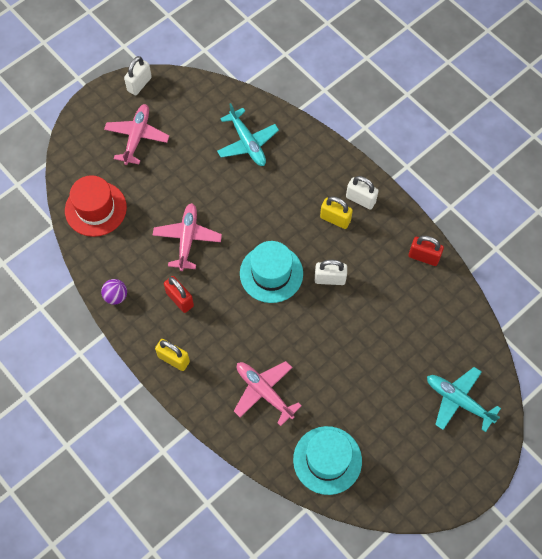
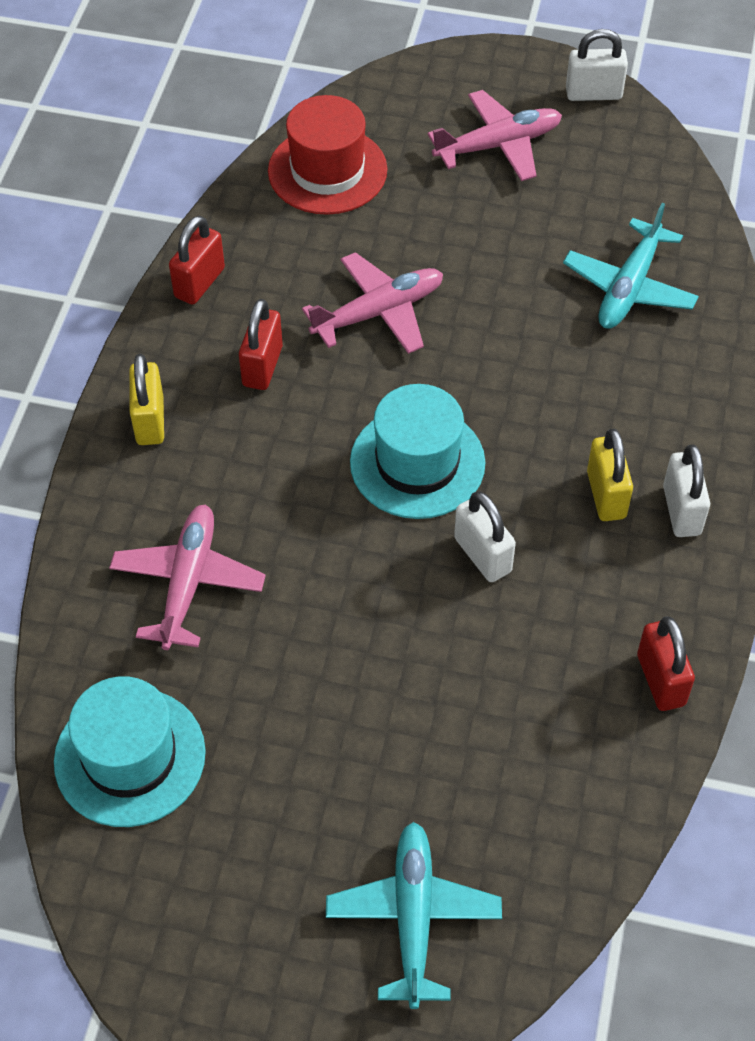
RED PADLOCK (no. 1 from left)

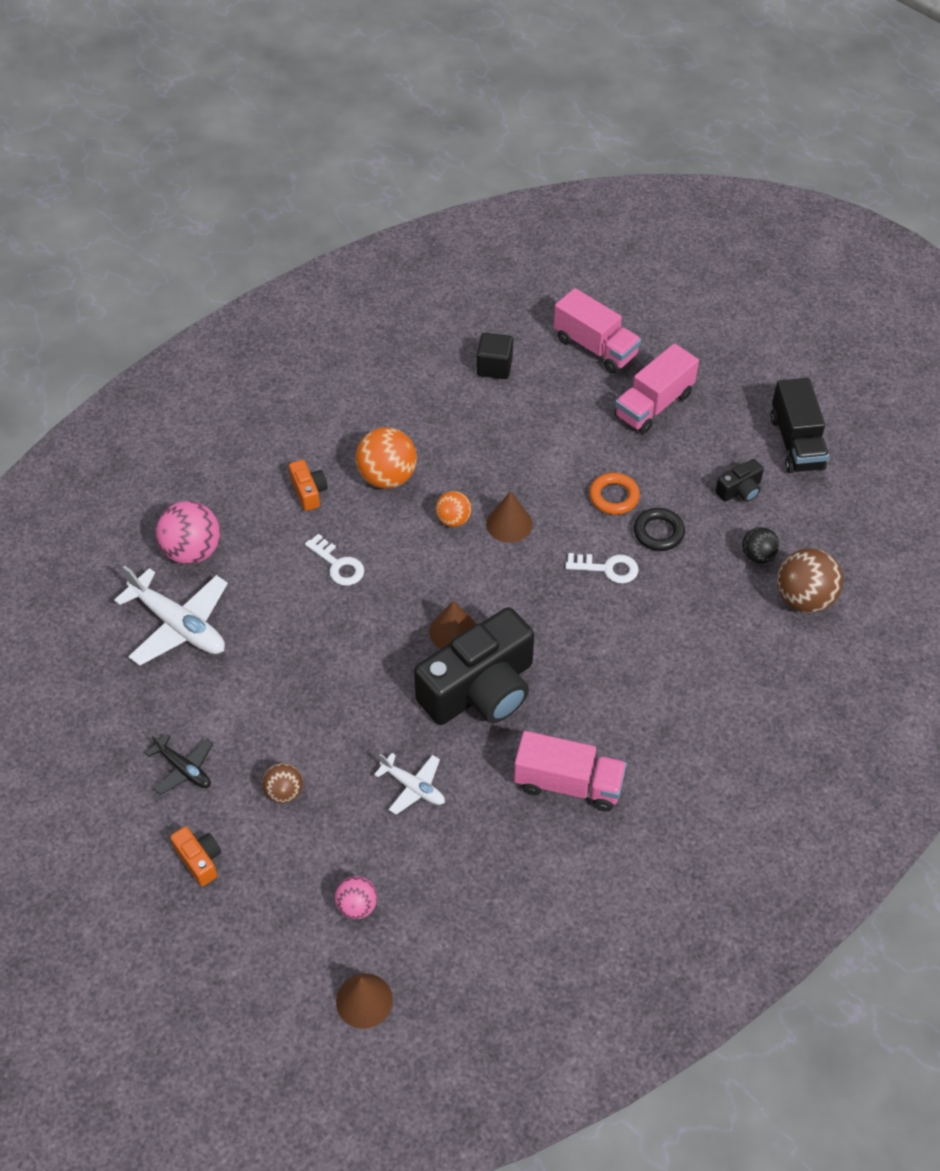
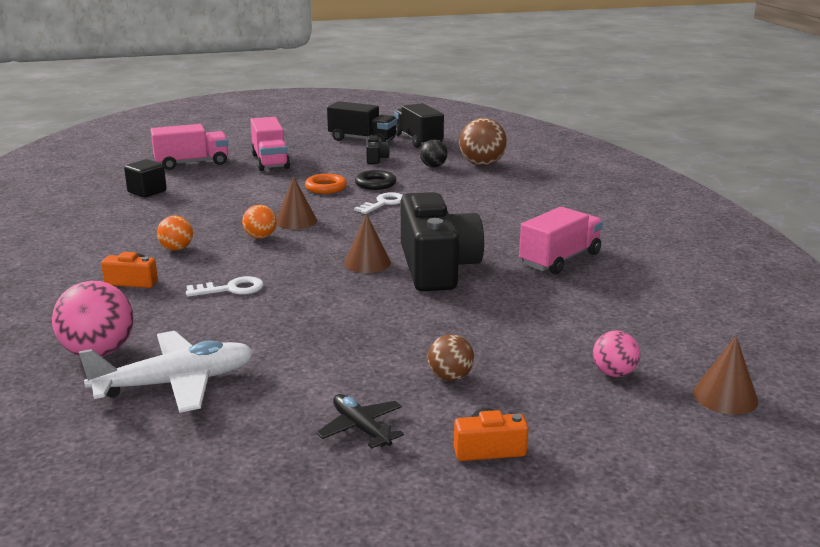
ORANGE BALL (no. 1 from left); BLACK PLANE; WHITE PLANE (no. 2 from left in the first image); BLACK TRUCK (no. 2 from left)

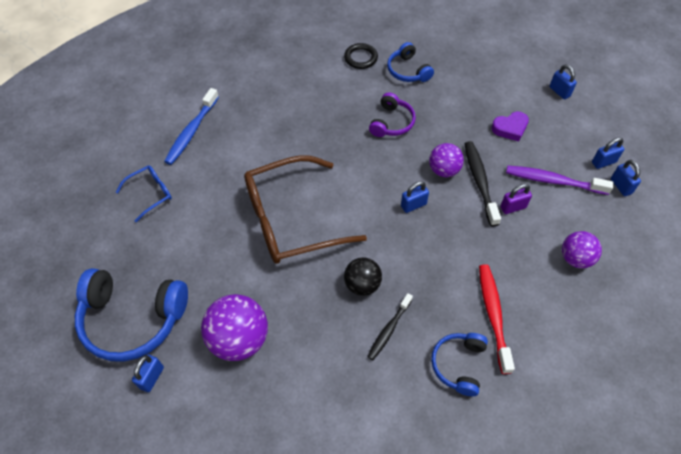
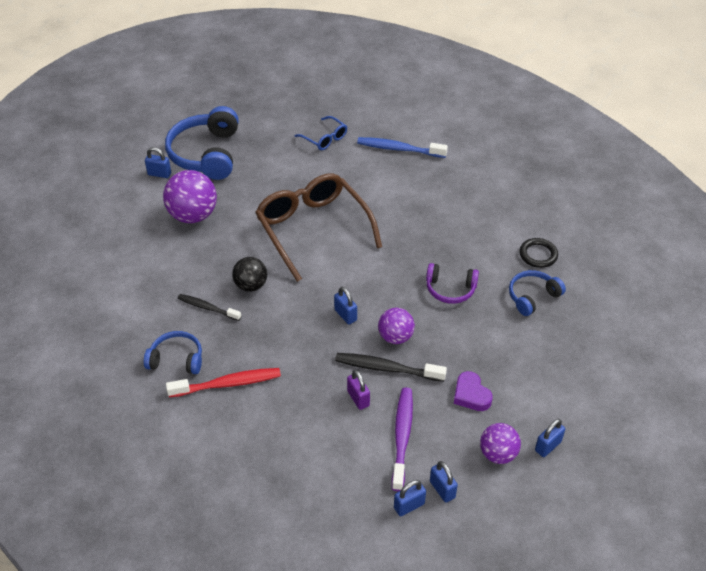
BLACK TOOTHBRUSH (no. 2 from left); PURPLE BALL (no. 3 from left)

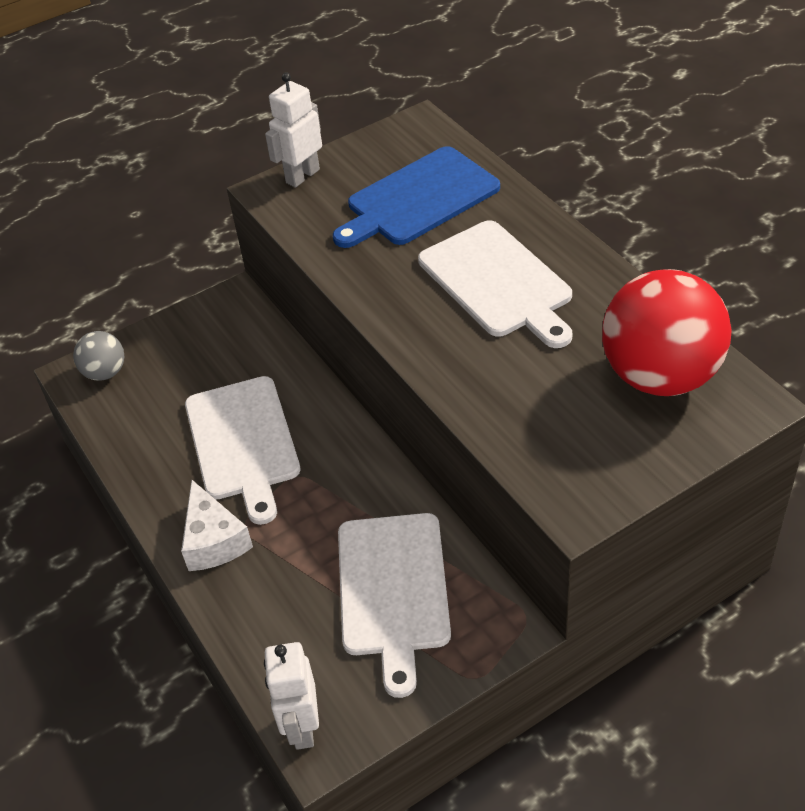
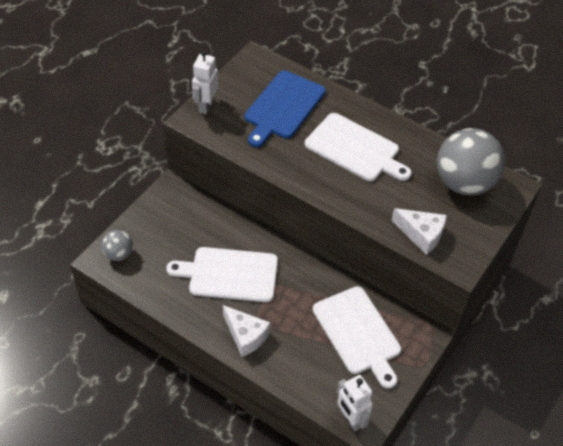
GREY BALL (no. 2 from left); WHITE CUTTING BOARD (no. 1 from left); WHITE CHEESE (no. 2 from left)

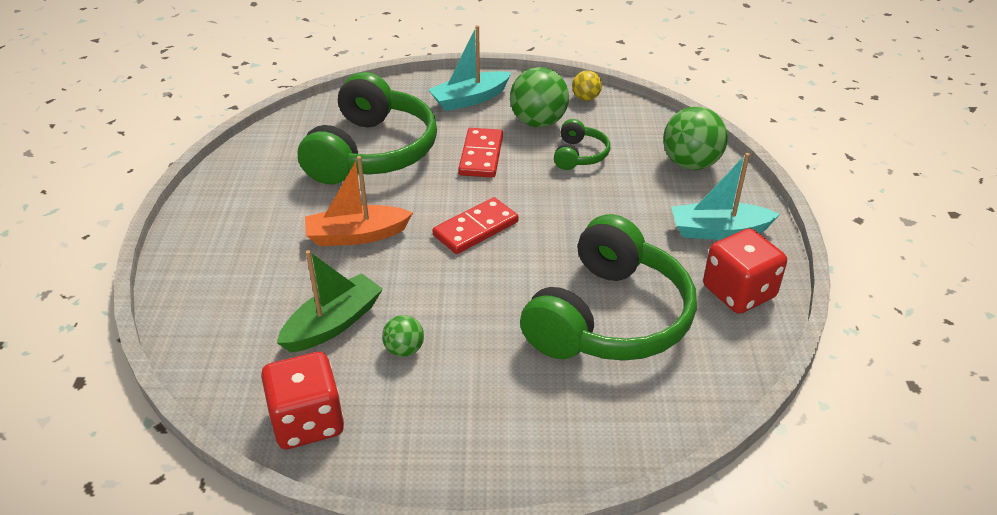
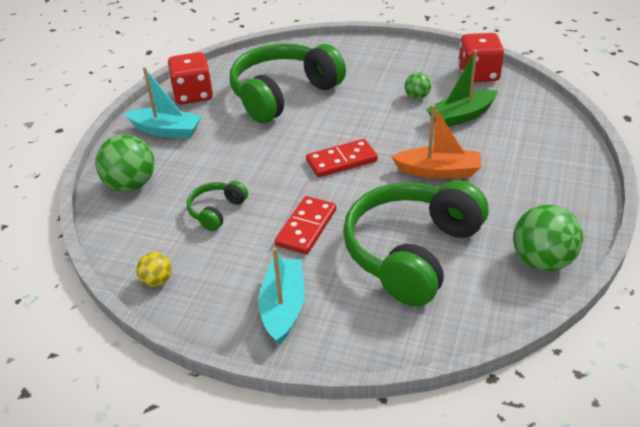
TURQUOISE BOAT (no. 2 from left); GREEN BALL (no. 3 from left)

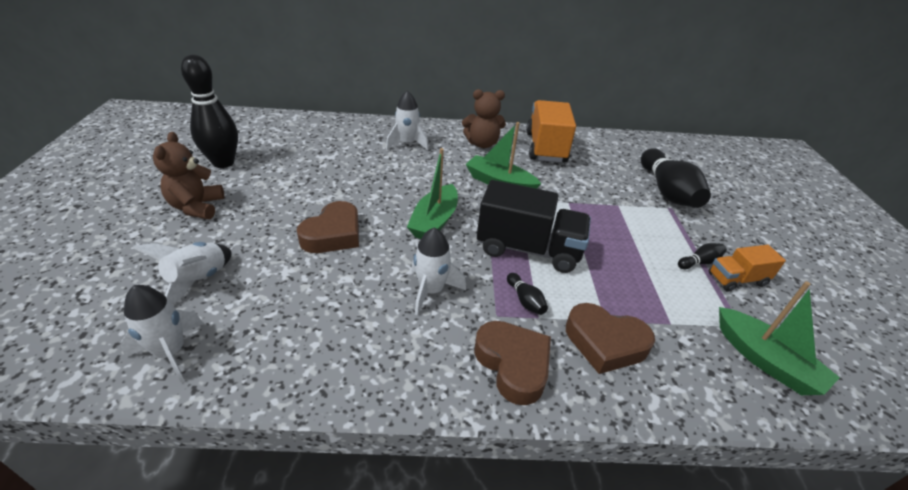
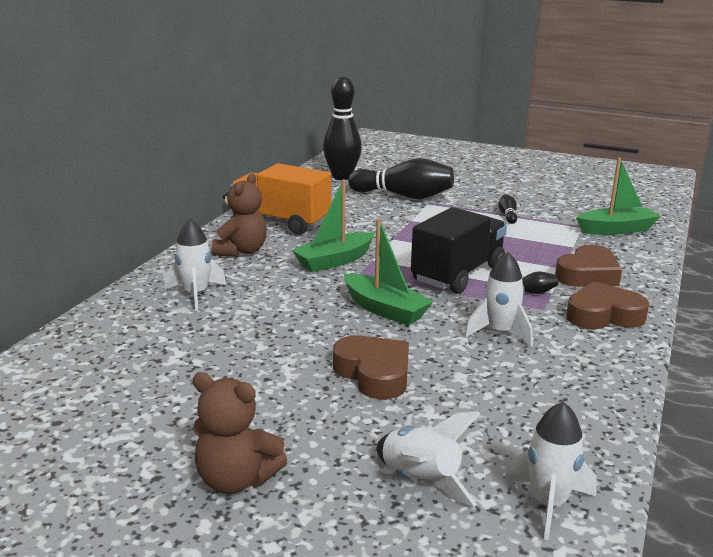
BLACK BOWLING PIN (no. 1 from left); ORANGE TRUCK (no. 2 from left in the first image)

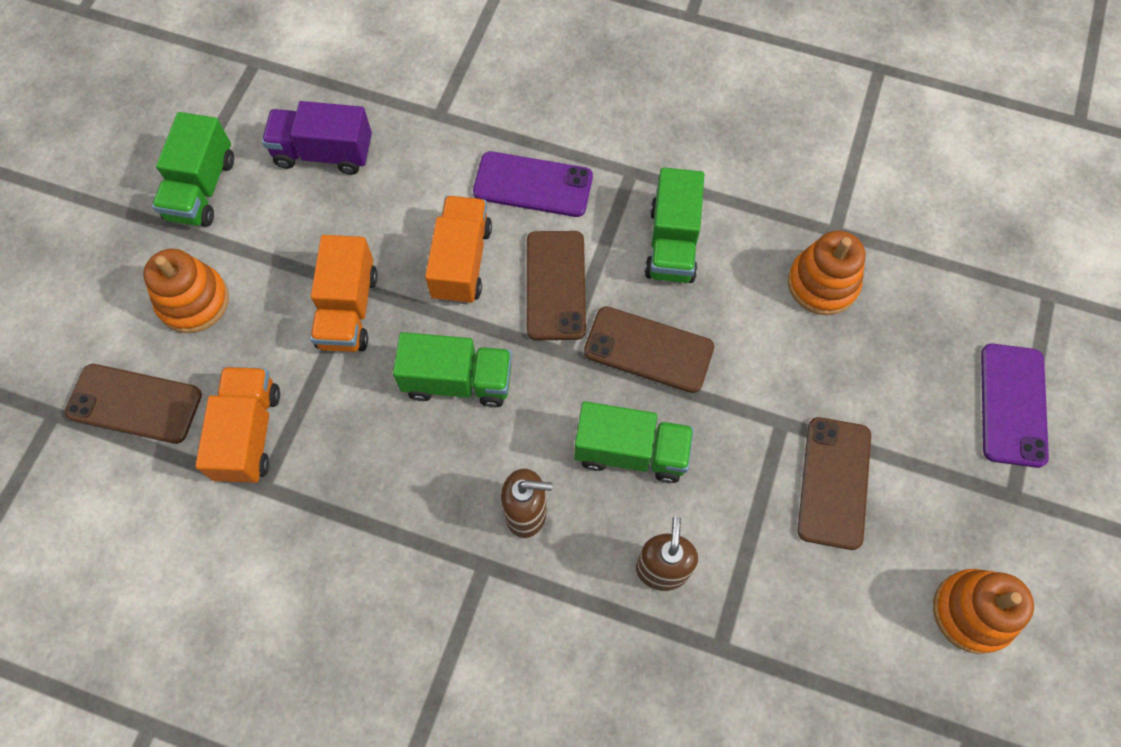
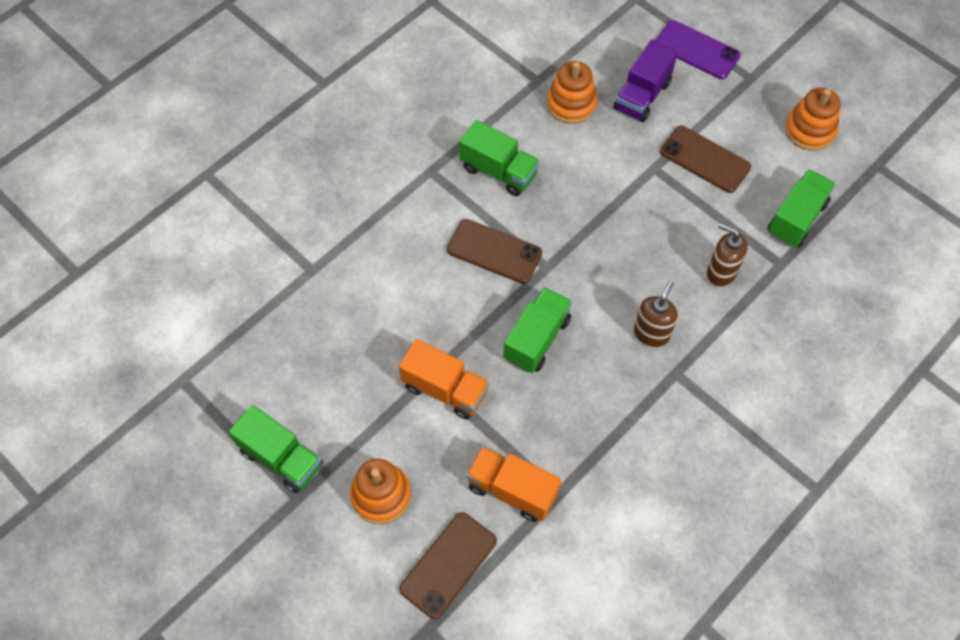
PURPLE TRUCK; PURPLE PHONE (no. 1 from left in the first image); ORANGE TRUCK (no. 3 from left in the first image); BROWN PHONE (no. 3 from left in the first image); GREEN TRUCK (no. 4 from left)

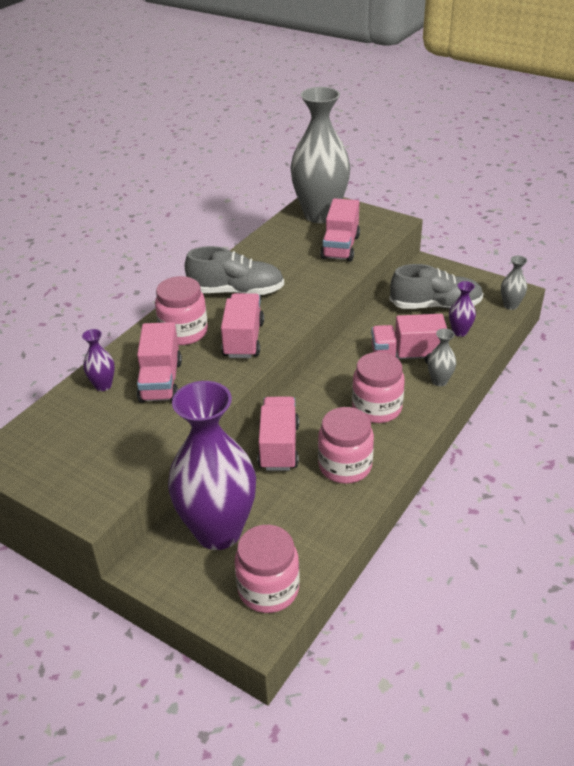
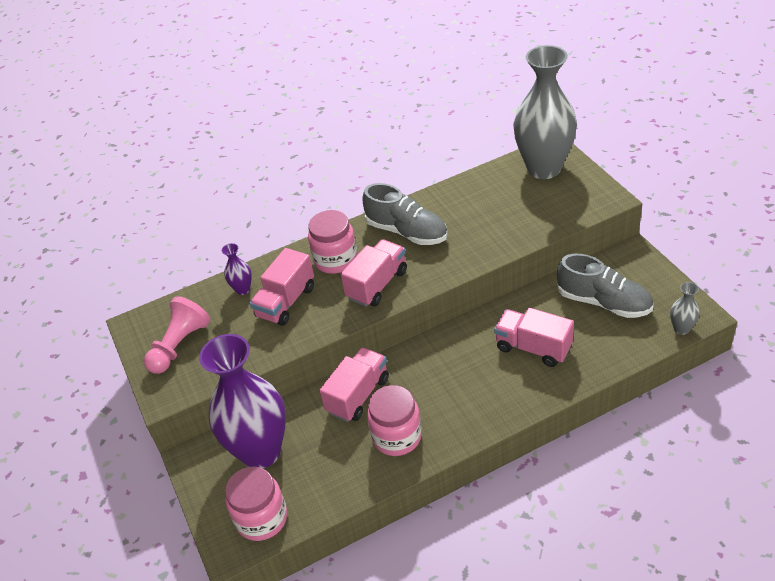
PINK TRUCK (no. 4 from left in the first image); PURPLE VASE (no. 3 from left in the first image); GREY VASE (no. 2 from left in the first image); PINK JAR (no. 4 from left in the first image); PINK PAWN

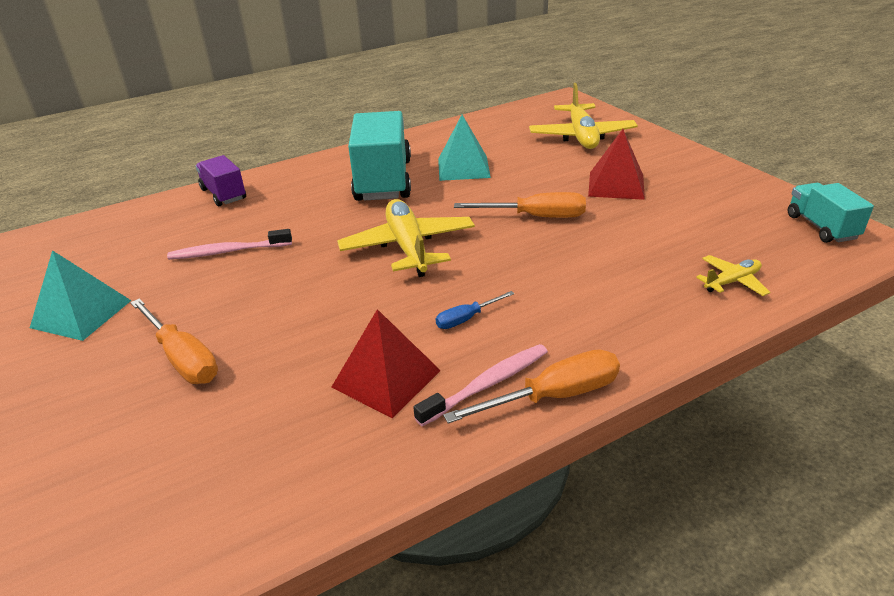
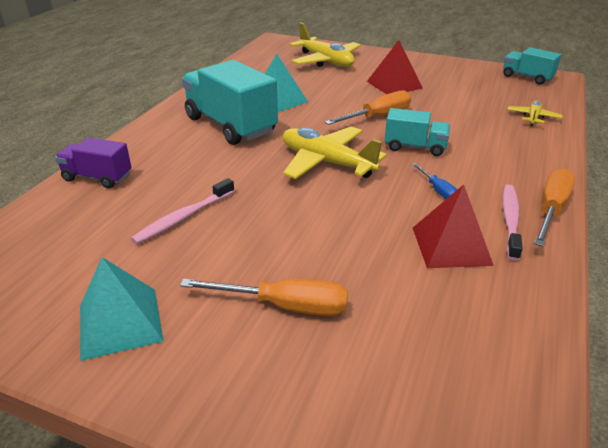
BLUE SCREWDRIVER; TURQUOISE TRUCK (no. 2 from left)

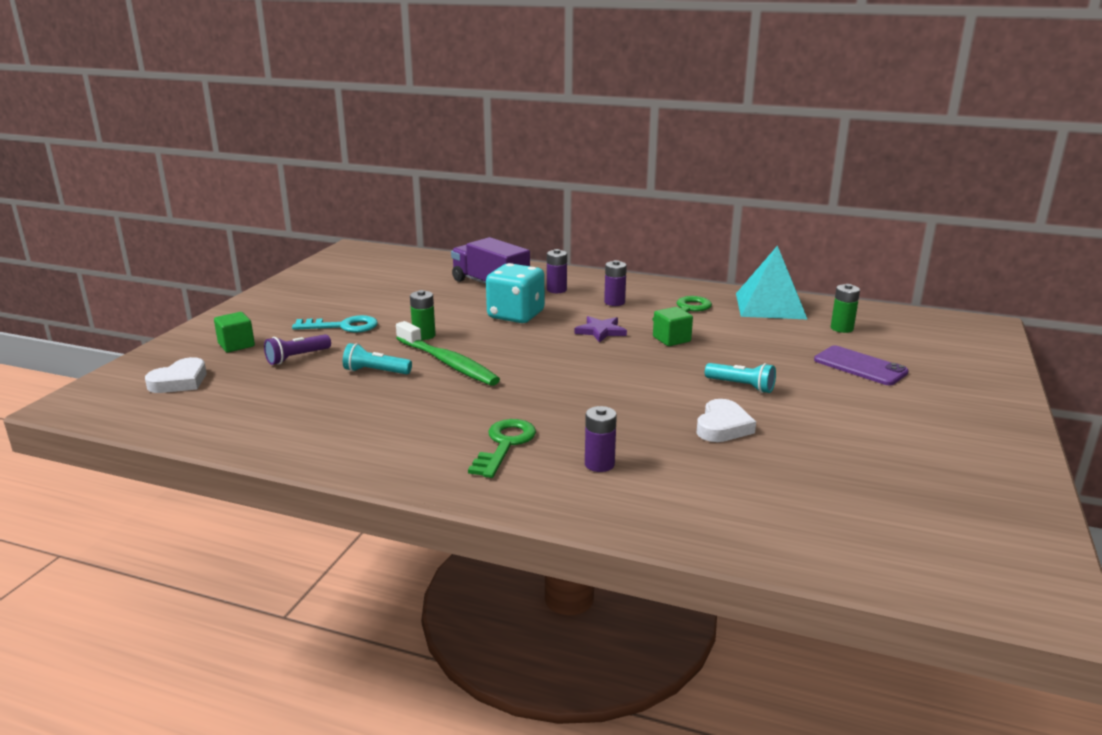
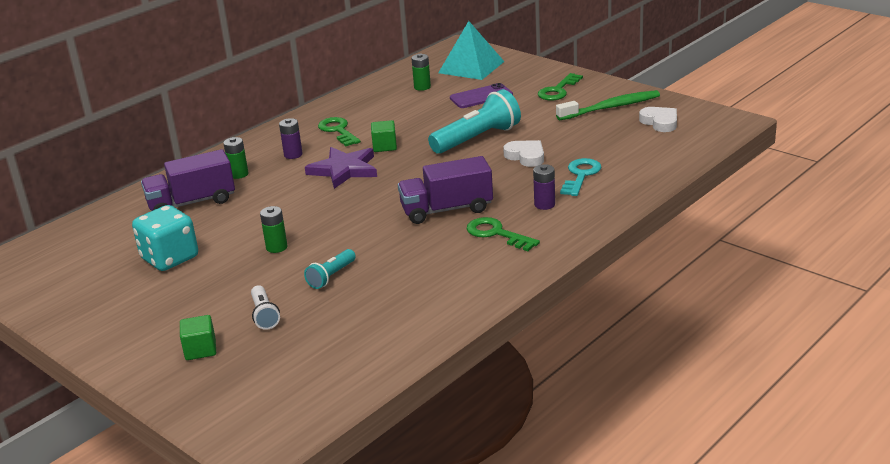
TURQUOISE PYRAMID; GREEN BATTERY (no. 1 from left); TURQUOISE DICE; TURQUOISE KEY; PURPLE STAR; GREEN TOOTHBRUSH; WHITE FLASHLIGHT; WHITE HEART (no. 2 from left); TURQUOISE FLASHLIGHT (no. 2 from left); GREEN KEY (no. 3 from left); PURPLE TRUCK (no. 2 from left)

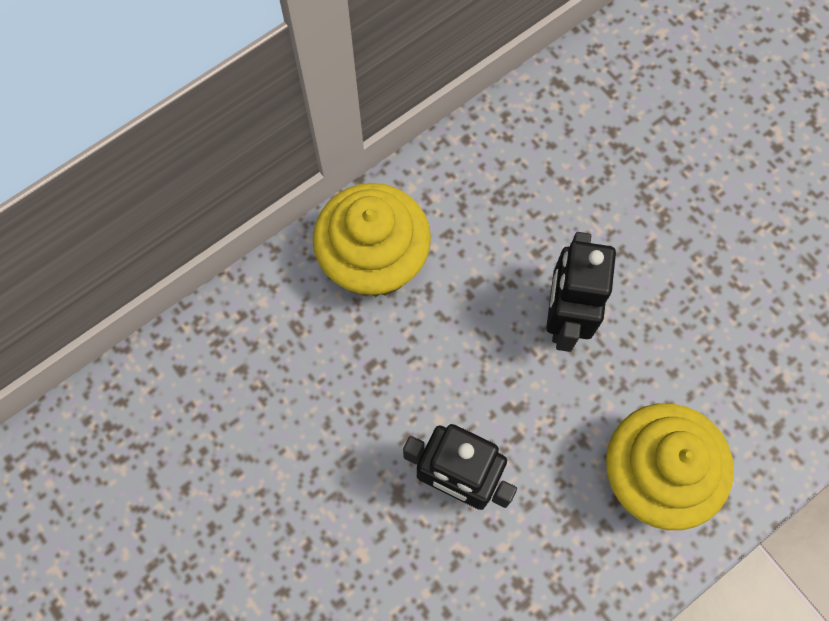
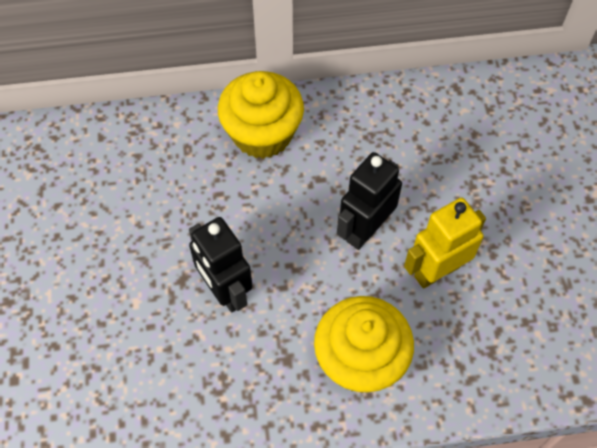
YELLOW ROBOT

